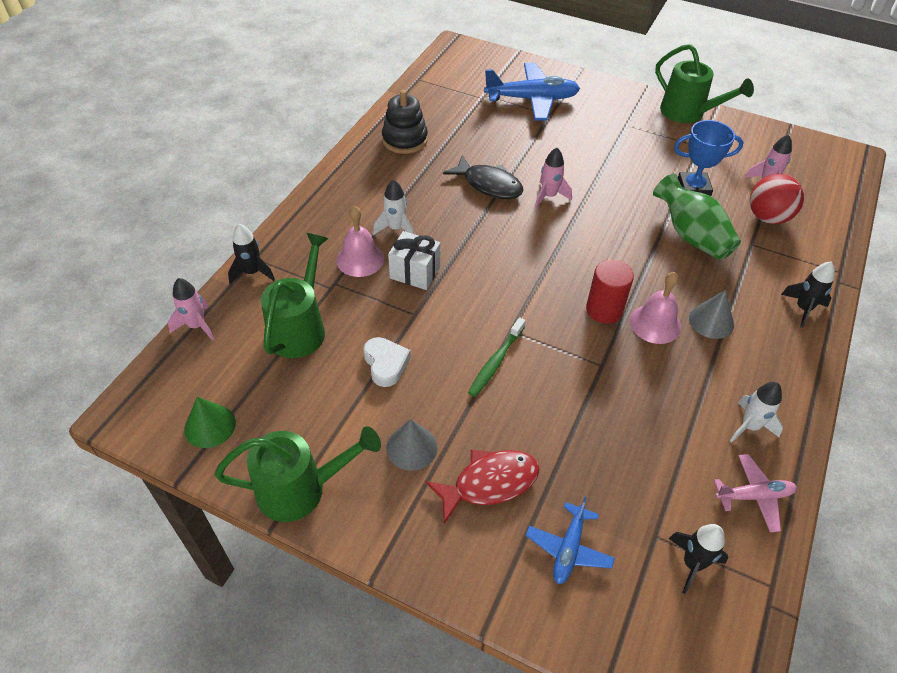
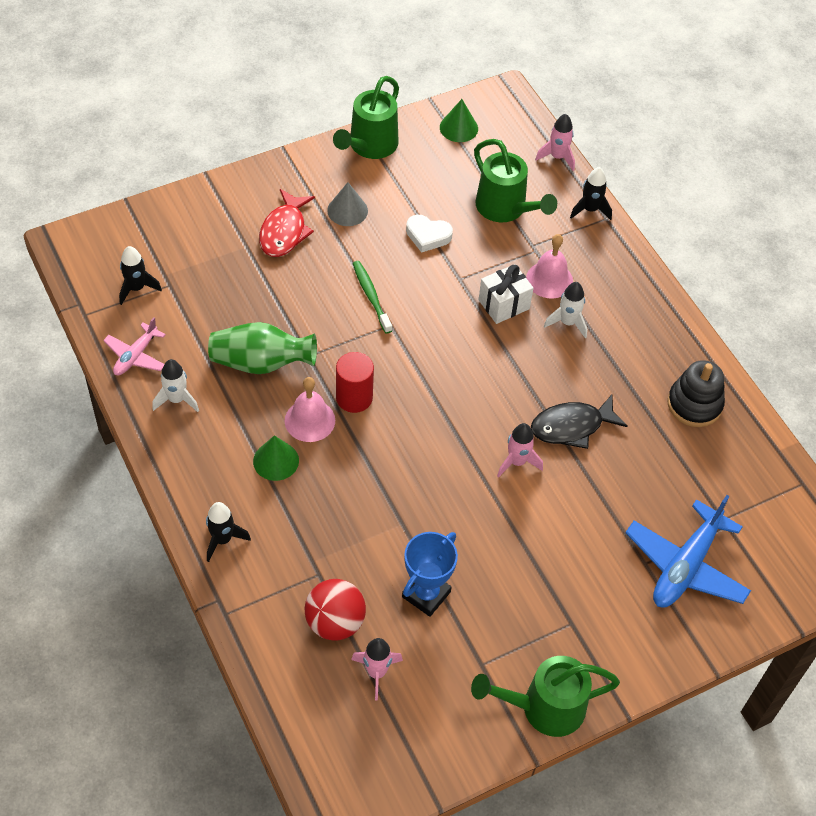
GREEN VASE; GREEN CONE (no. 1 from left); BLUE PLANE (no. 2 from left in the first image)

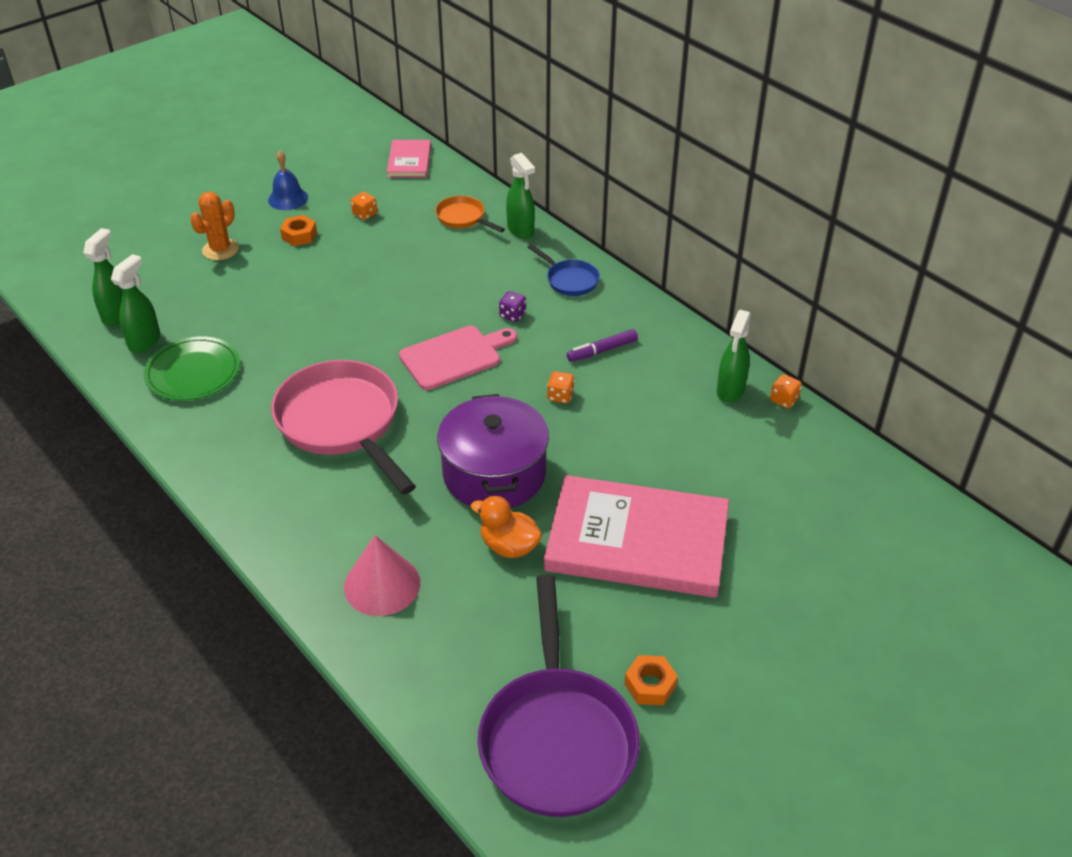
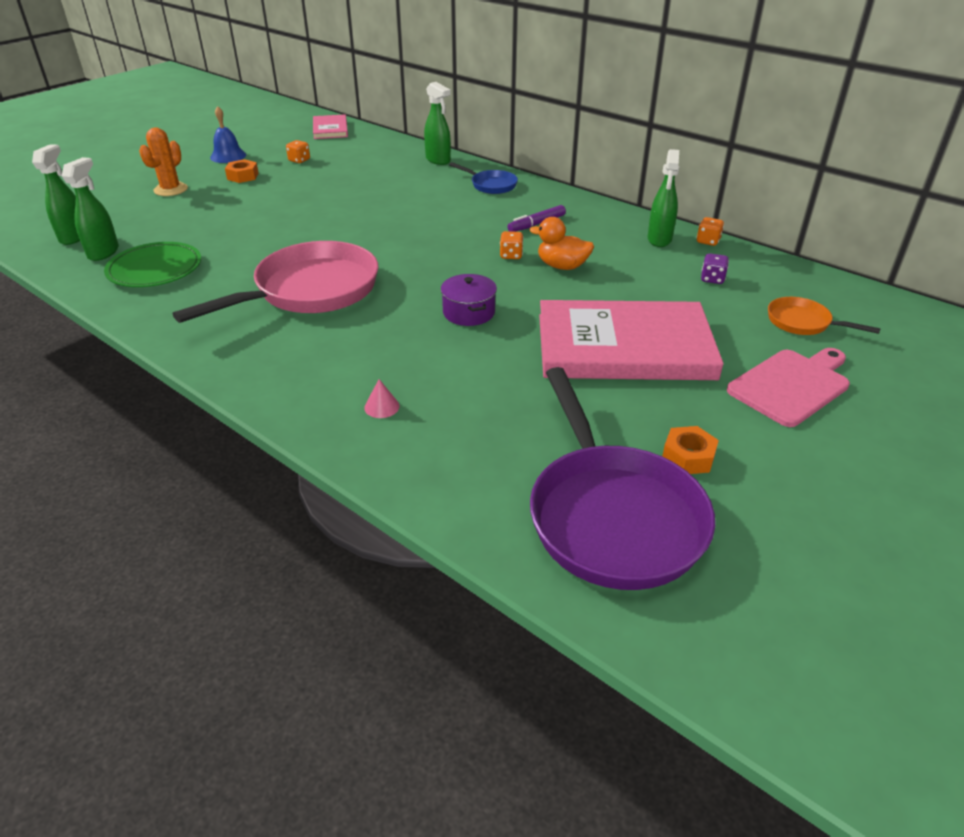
ORANGE PAN; PURPLE DICE; PINK CUTTING BOARD; PINK PAN; PURPLE POT; ORANGE DUCK; PINK CONE

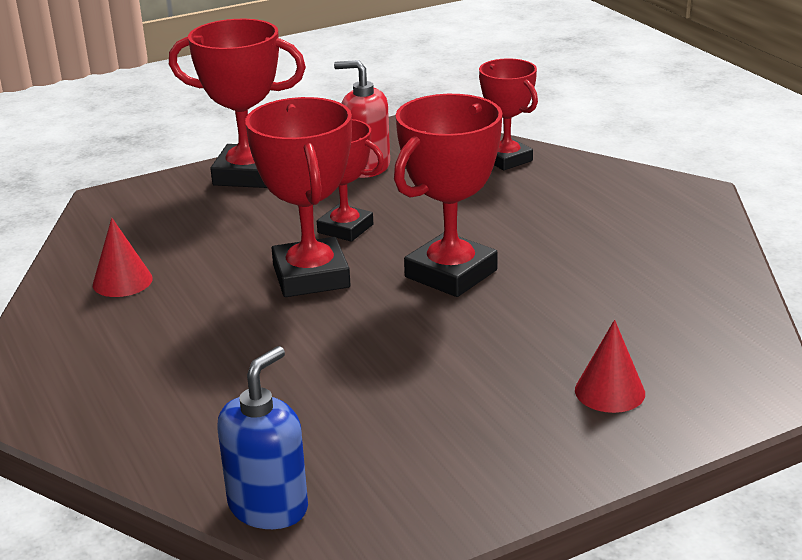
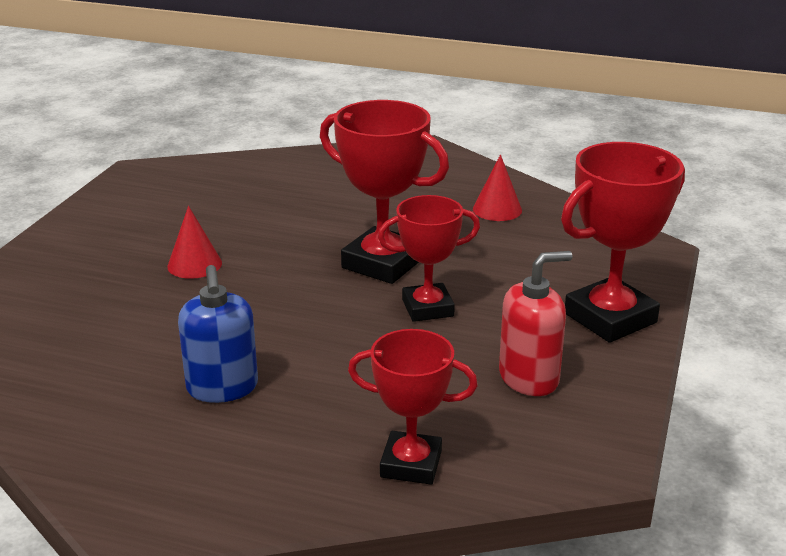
RED TROPHY (no. 4 from left in the first image); RED CONE (no. 1 from left); BLUE SOAP DISPENSER

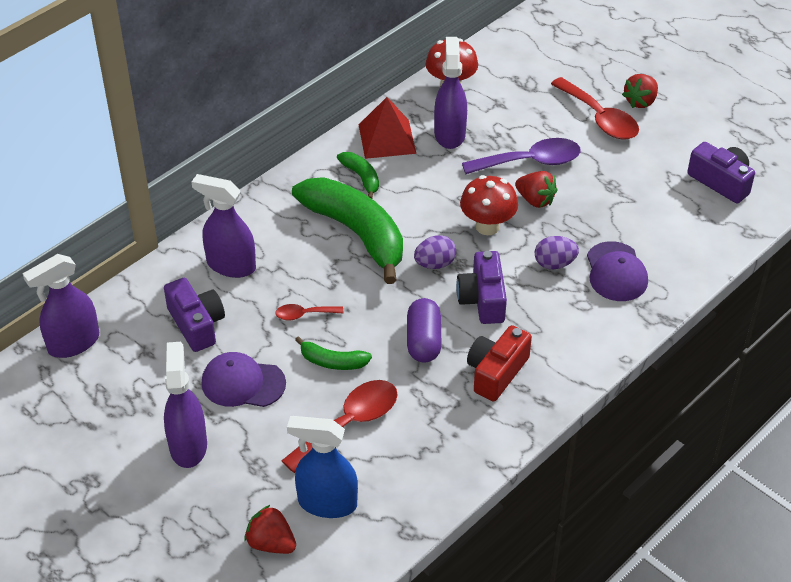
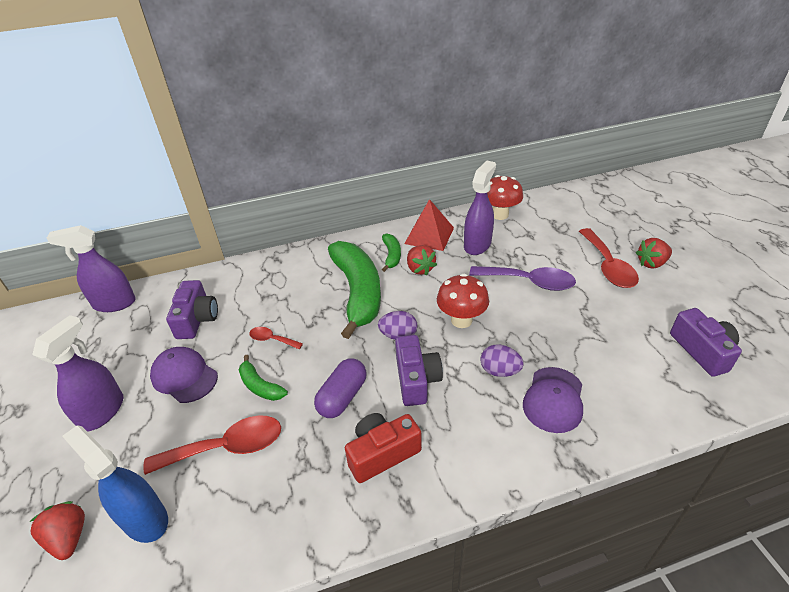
RED STRAWBERRY (no. 2 from left); PURPLE SPRAY BOTTLE (no. 3 from left in the first image); PURPLE CAMERA (no. 2 from left)

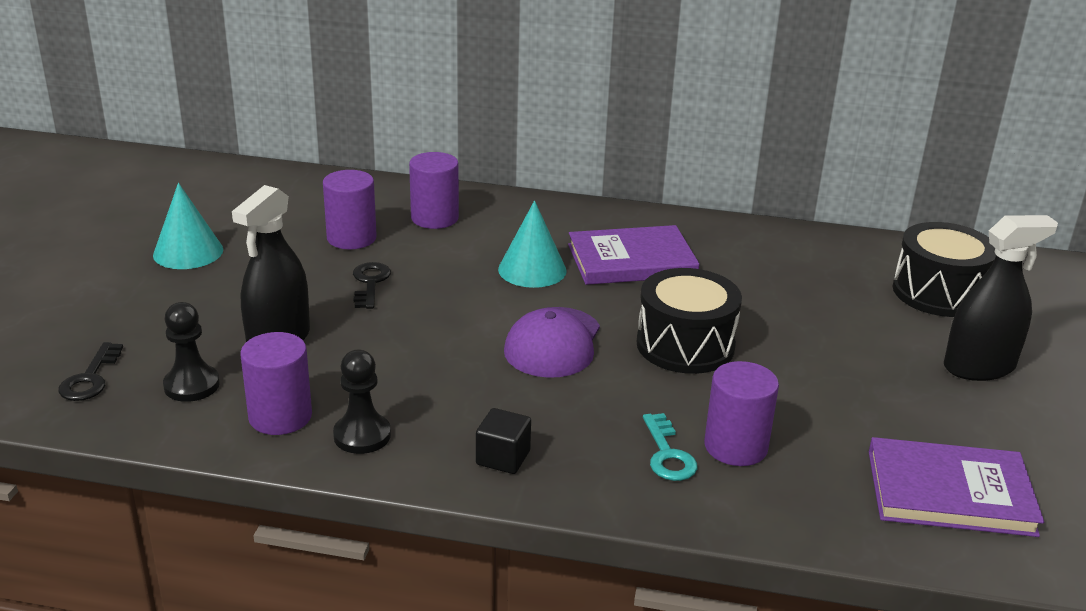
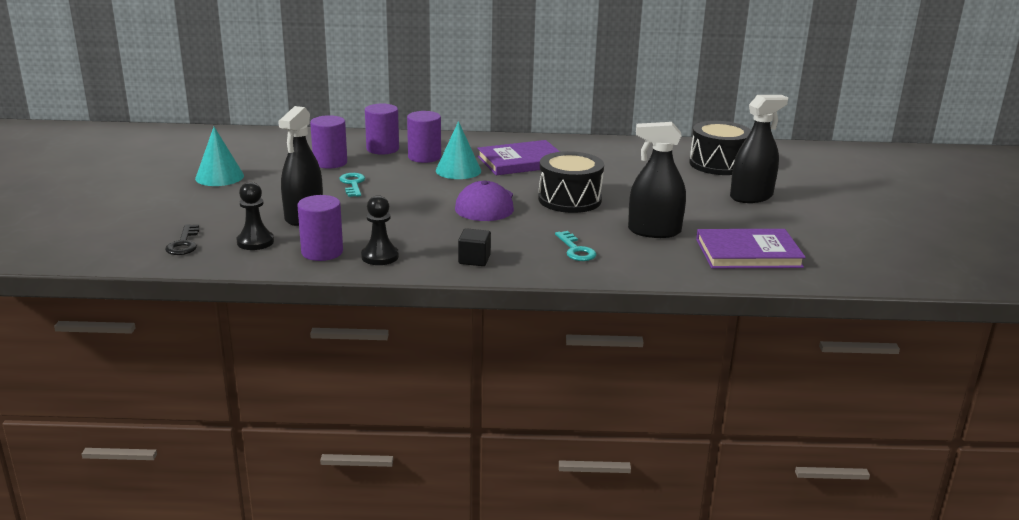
TURQUOISE KEY (no. 1 from left); PURPLE CYLINDER (no. 4 from left); BLACK SPRAY BOTTLE (no. 2 from left)

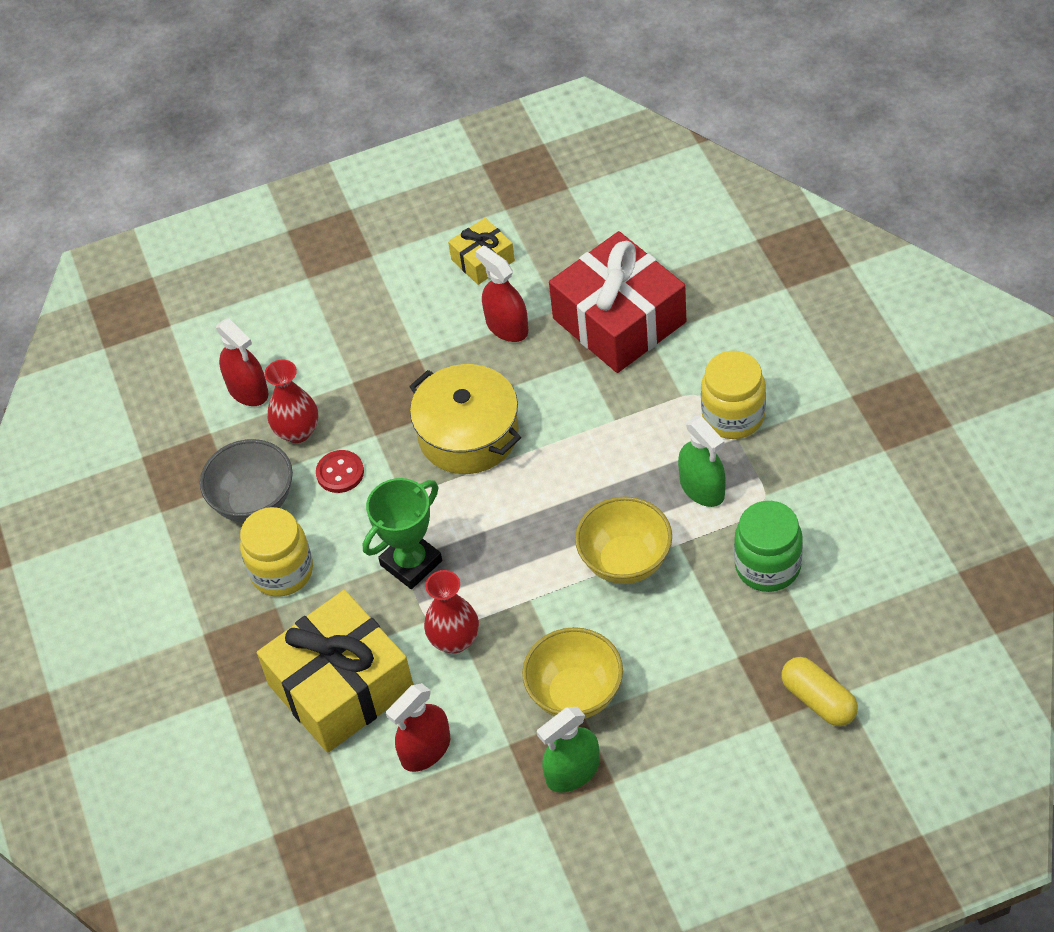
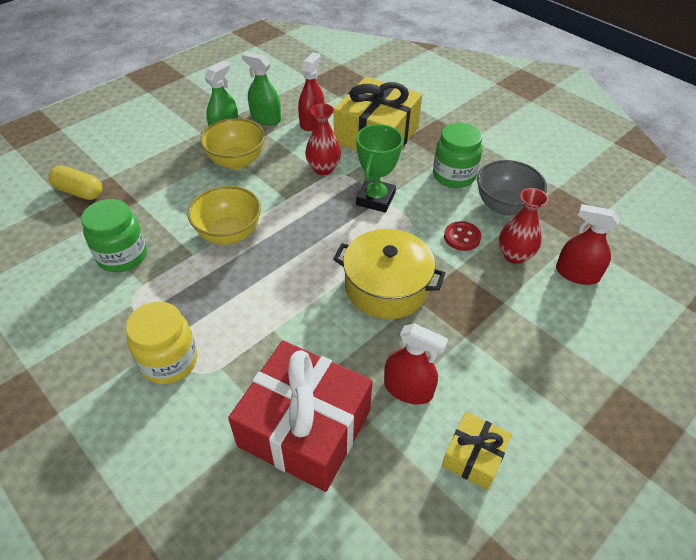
GREEN SPRAY BOTTLE (no. 2 from left); GREEN JAR (no. 2 from left)

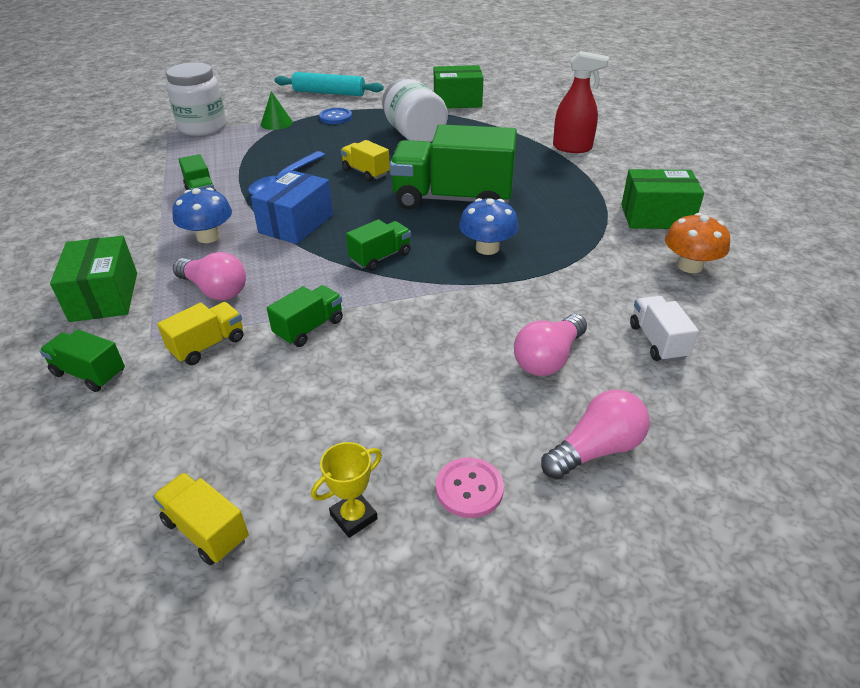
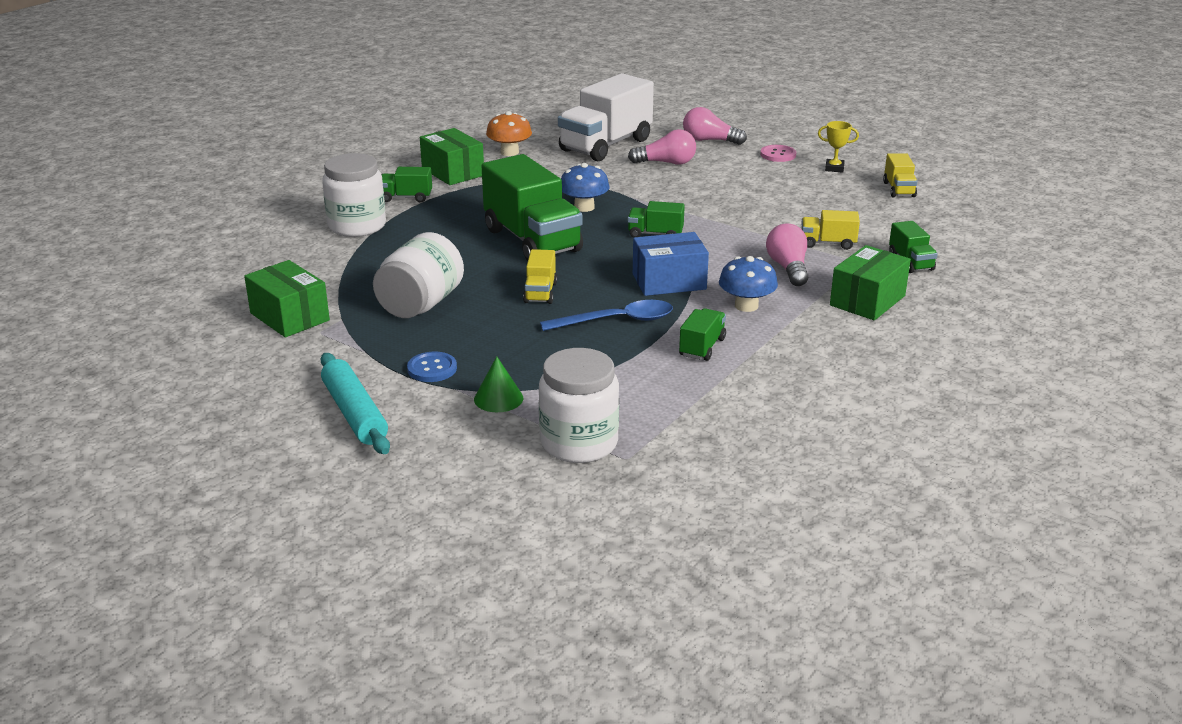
WHITE JAR (no. 1 from left); GREEN TRUCK (no. 1 from left); WHITE TRUCK

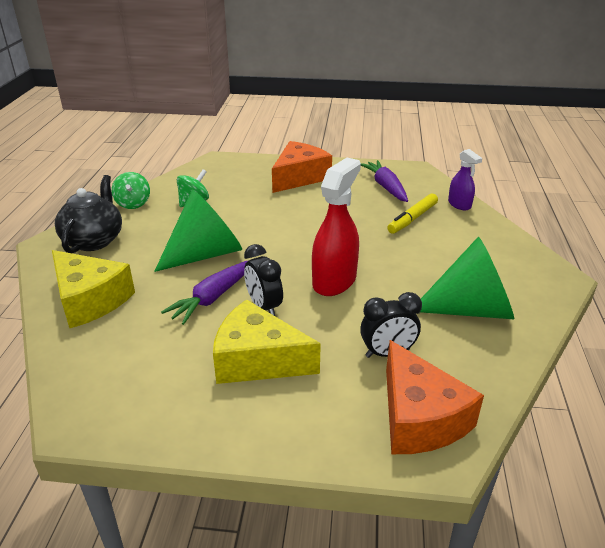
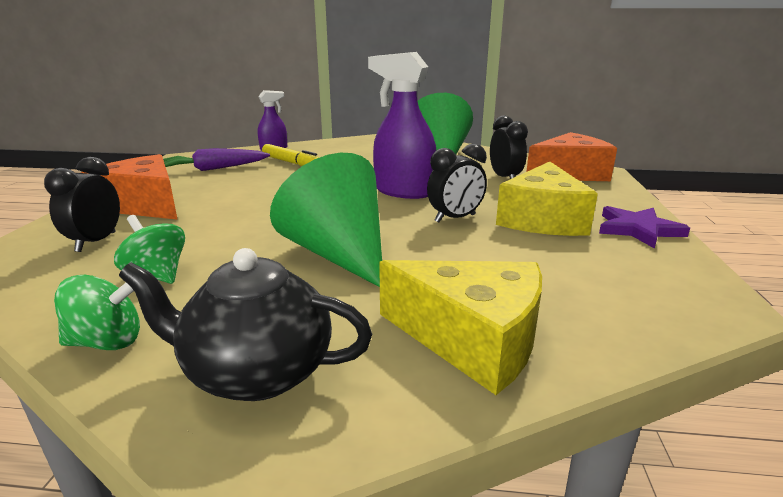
PURPLE SPRAY BOTTLE (no. 2 from left); YELLOW CHEESE (no. 1 from left); PURPLE CARROT (no. 1 from left in the first image); BLACK CLOCK (no. 1 from left); PURPLE STAR

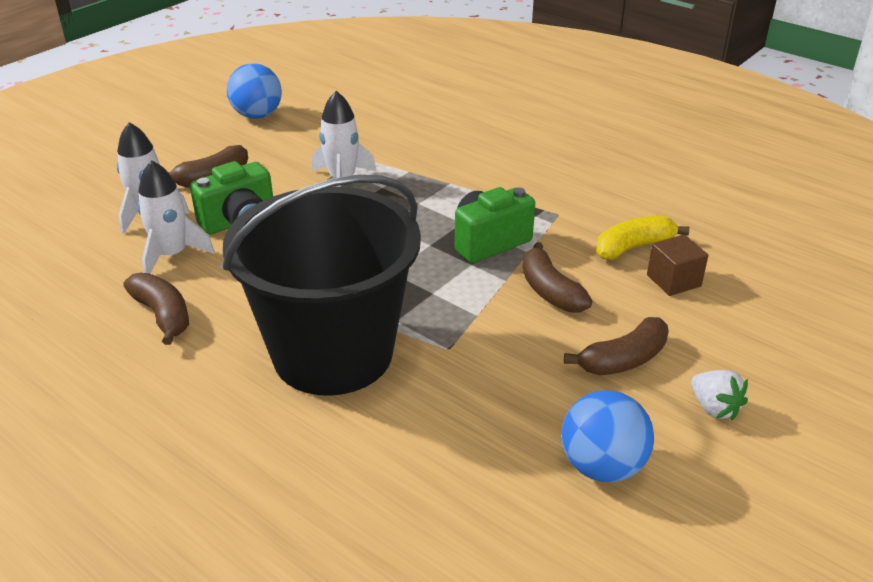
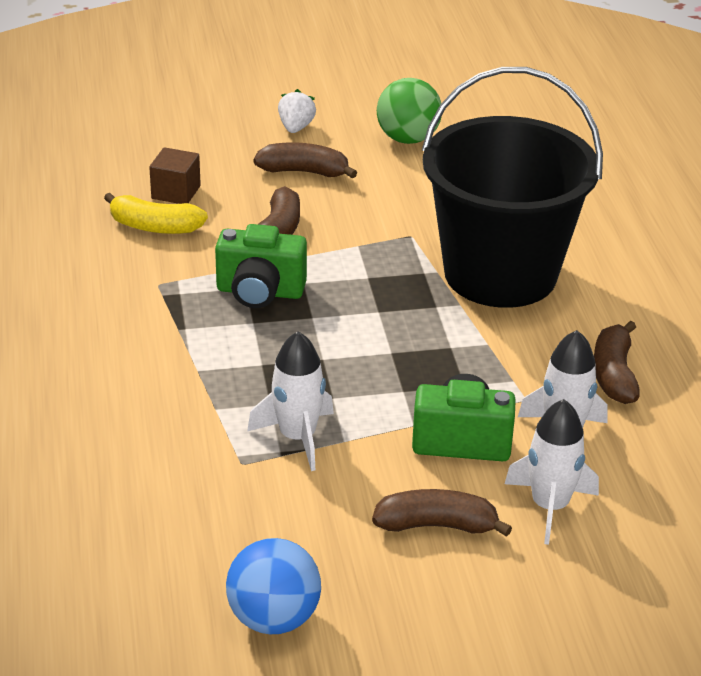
GREEN BALL

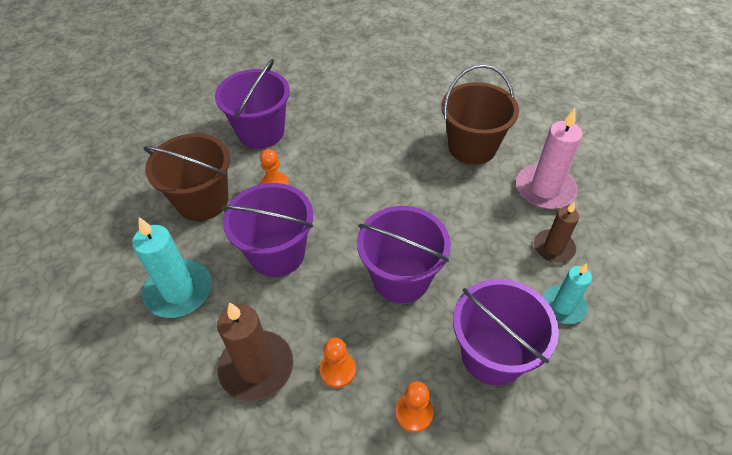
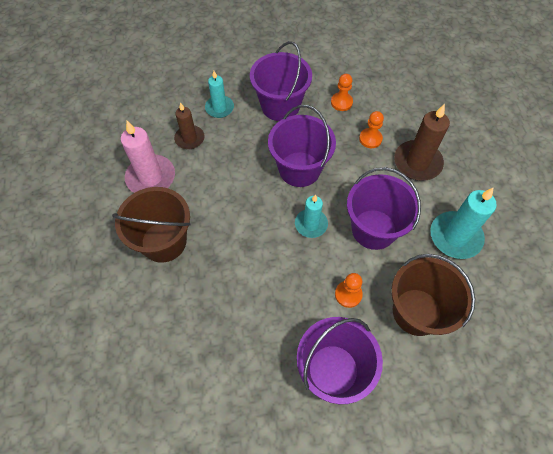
TURQUOISE CANDLE (no. 2 from left)

